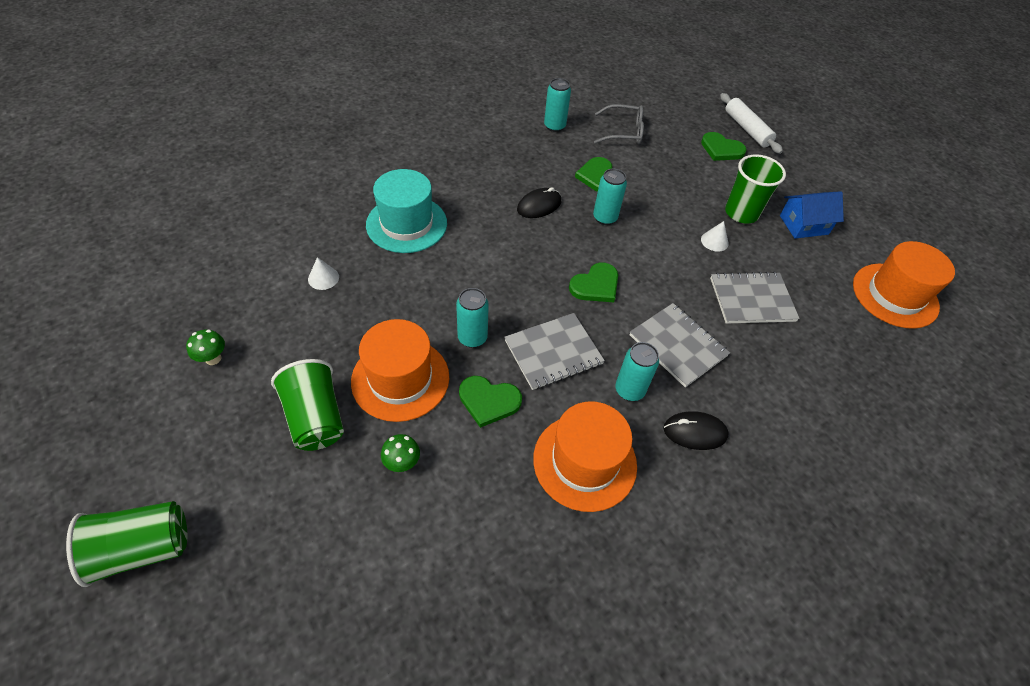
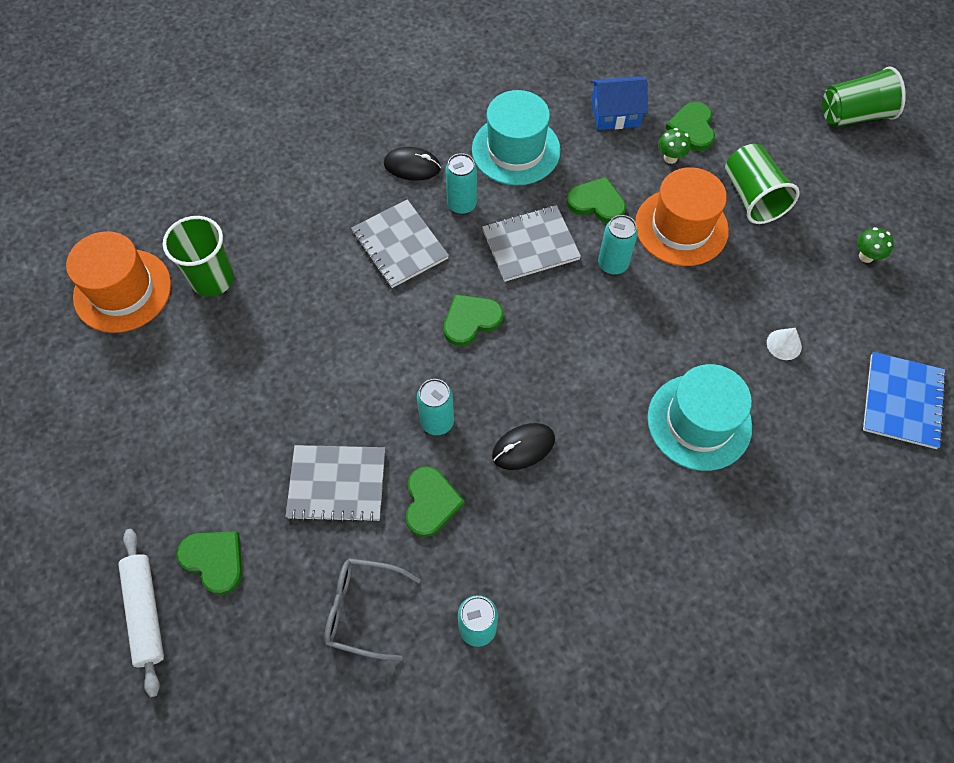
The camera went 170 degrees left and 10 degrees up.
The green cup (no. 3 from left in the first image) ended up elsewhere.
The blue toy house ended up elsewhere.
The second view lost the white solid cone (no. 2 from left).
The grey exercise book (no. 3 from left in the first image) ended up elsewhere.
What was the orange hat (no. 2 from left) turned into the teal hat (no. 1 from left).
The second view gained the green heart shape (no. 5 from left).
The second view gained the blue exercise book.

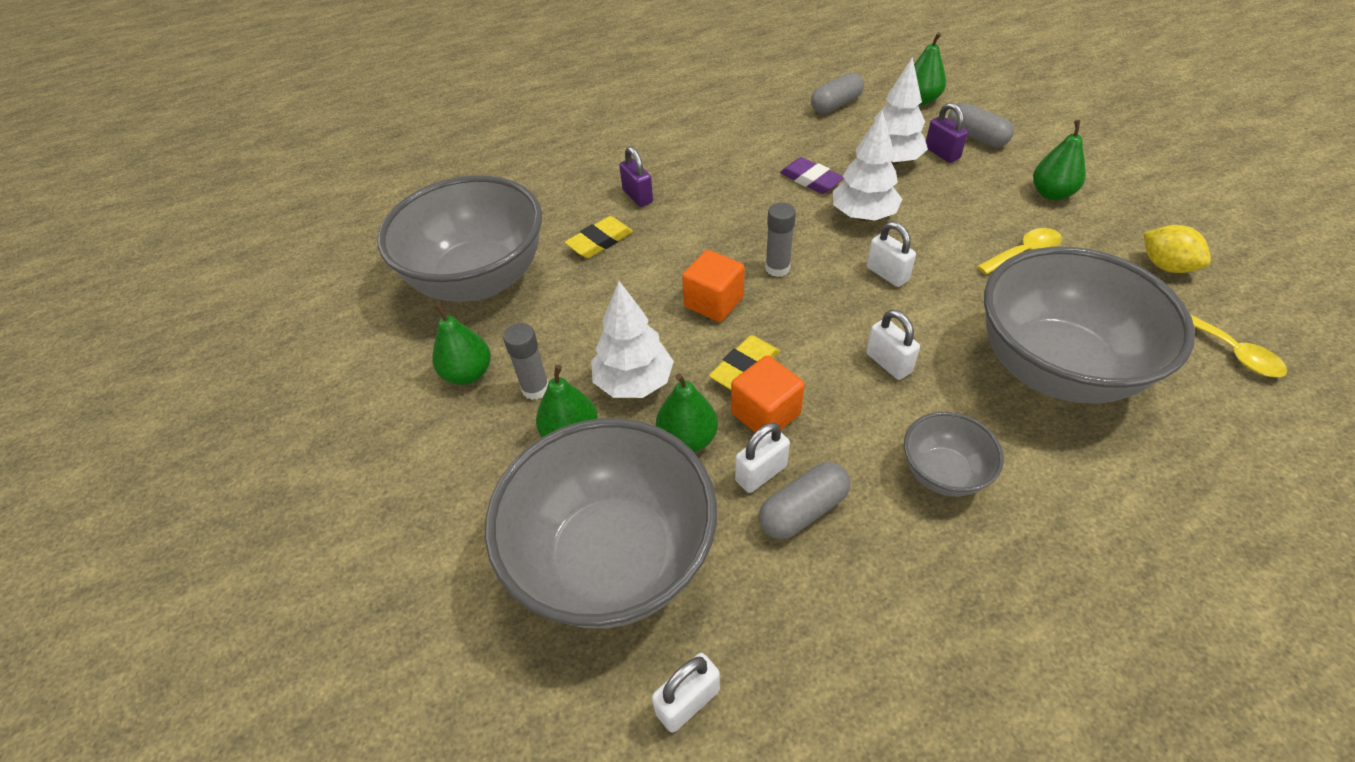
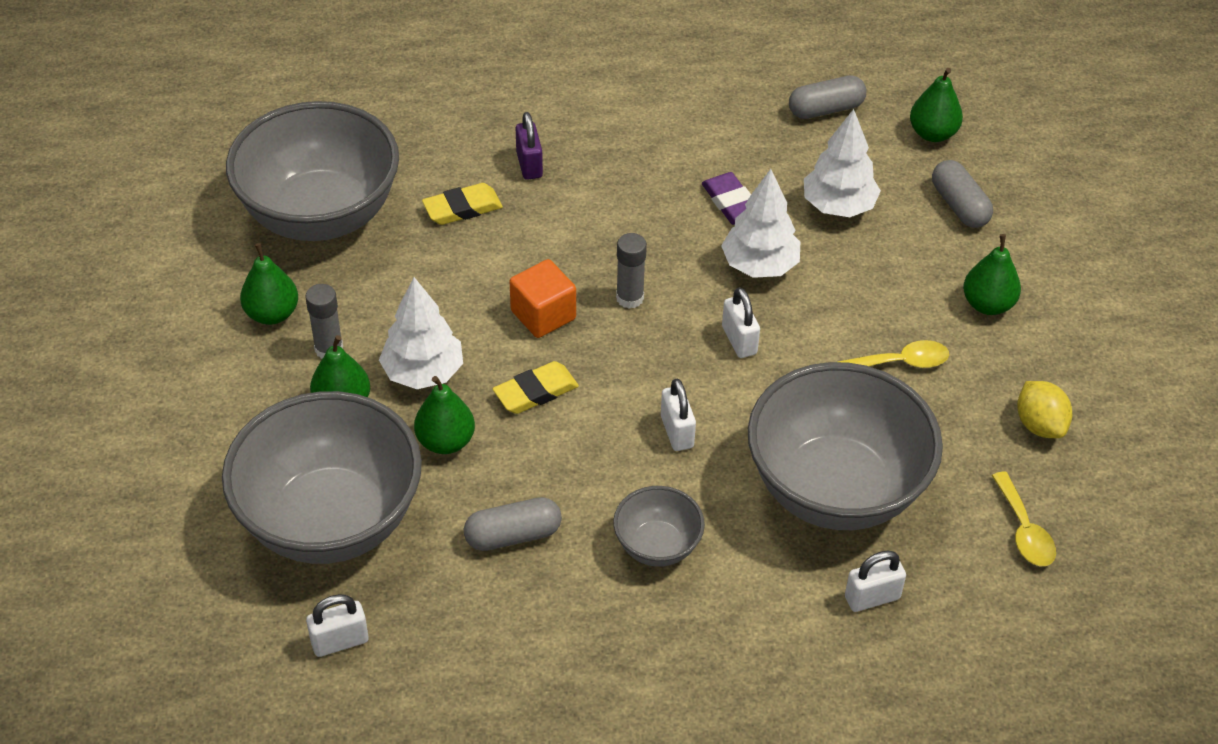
The camera went 15 degrees right and 0 degrees up.
The second view lost the violet padlock (no. 2 from left).
The second view lost the orange solid cube (no. 2 from left).
The white padlock (no. 2 from left in the first image) ended up elsewhere.

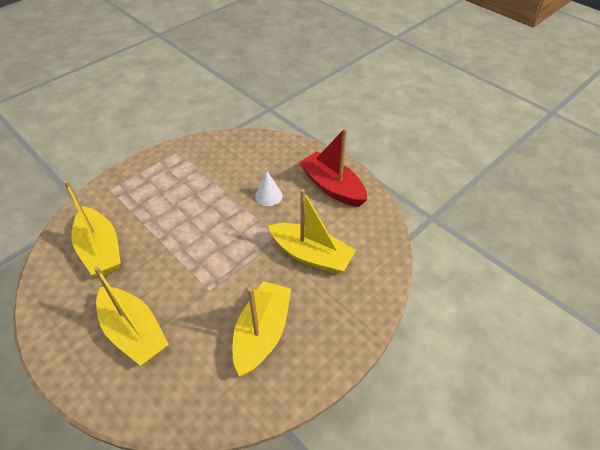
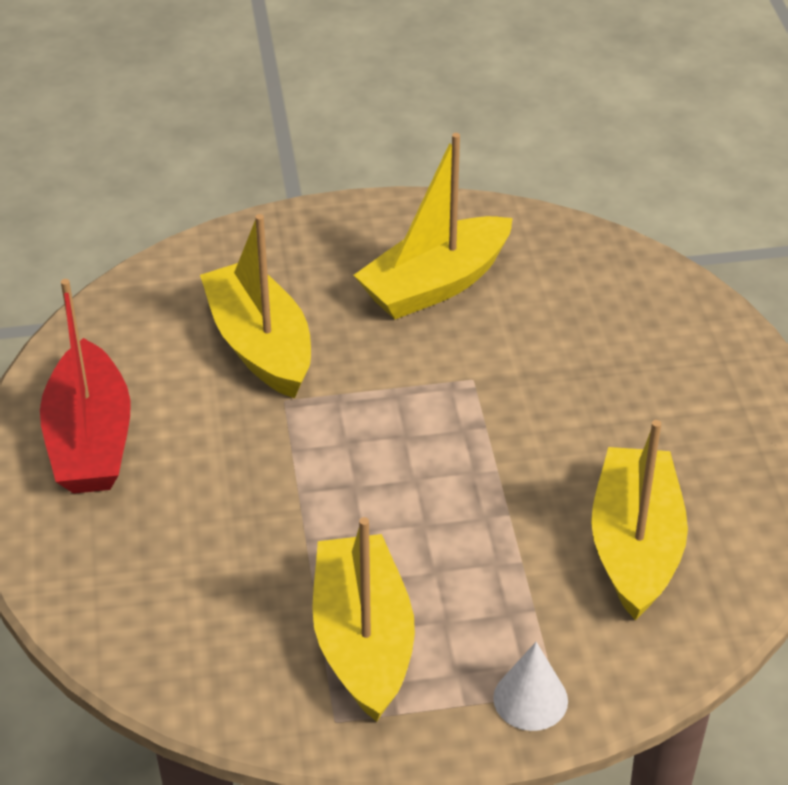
The camera went 145 degrees left and 5 degrees down.
The white solid cone ended up elsewhere.
The bright yellow sailboat (no. 2 from left) ended up elsewhere.

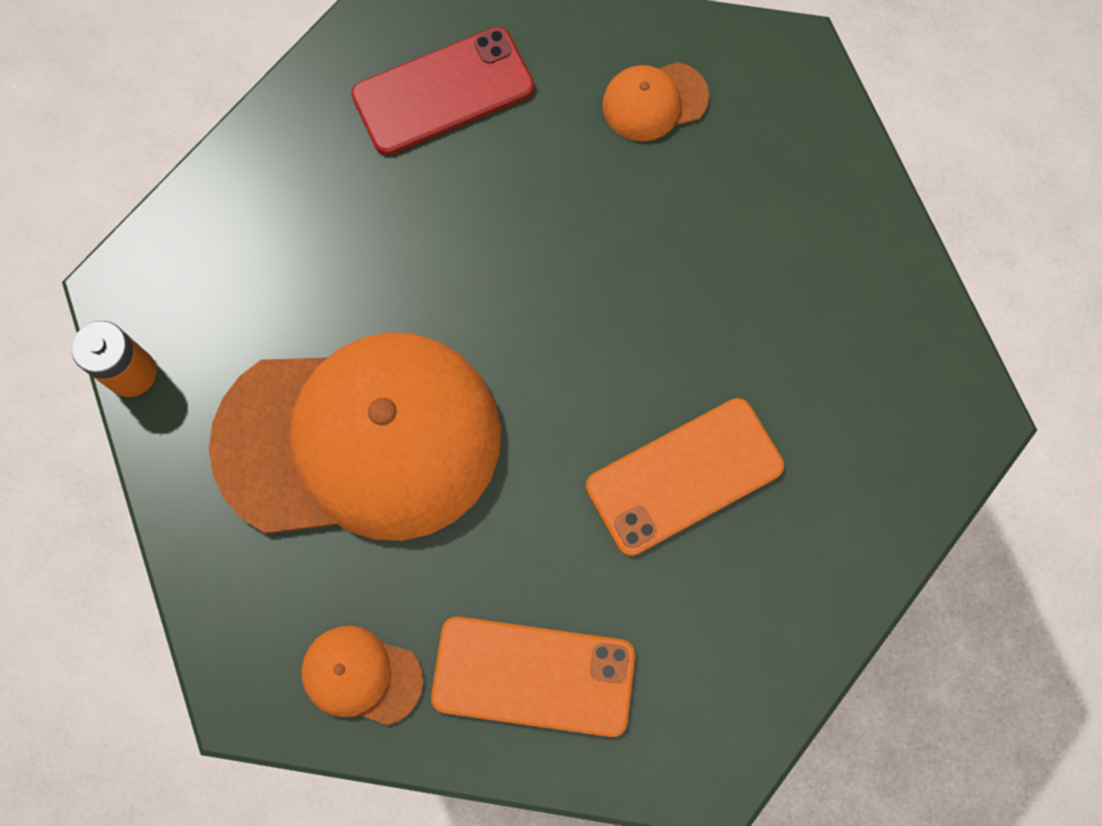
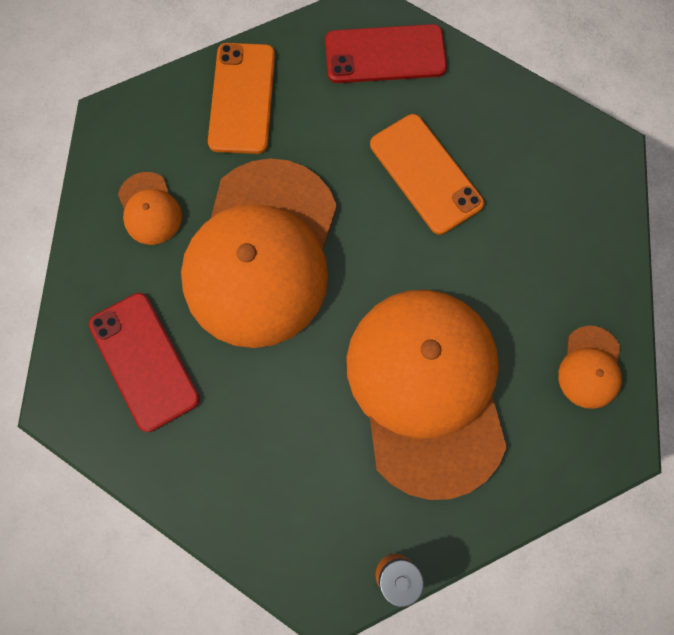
The camera went 95 degrees left and 0 degrees up.
The orange mobile phone (no. 1 from left) ended up elsewhere.
The second view gained the scarlet mobile phone (no. 2 from left).
The second view gained the orange baseball cap (no. 2 from left).

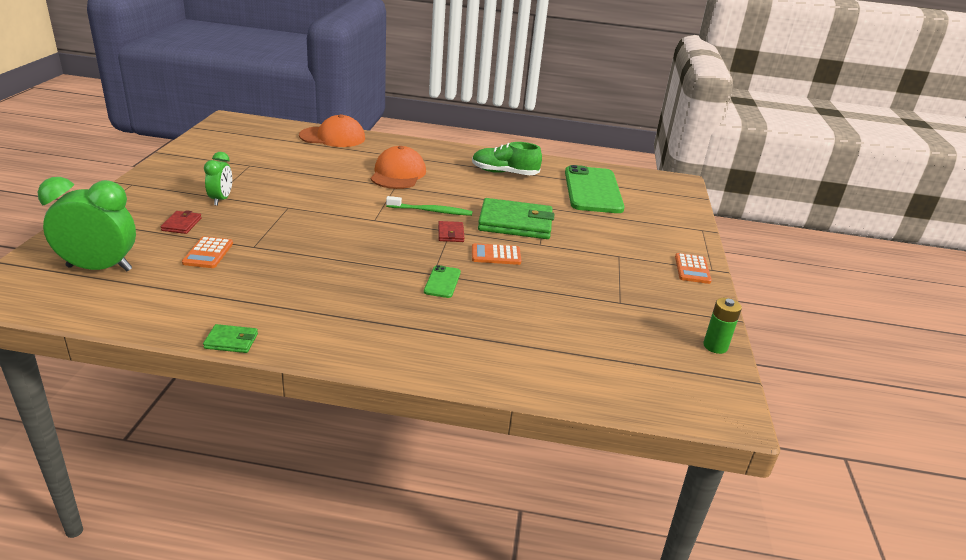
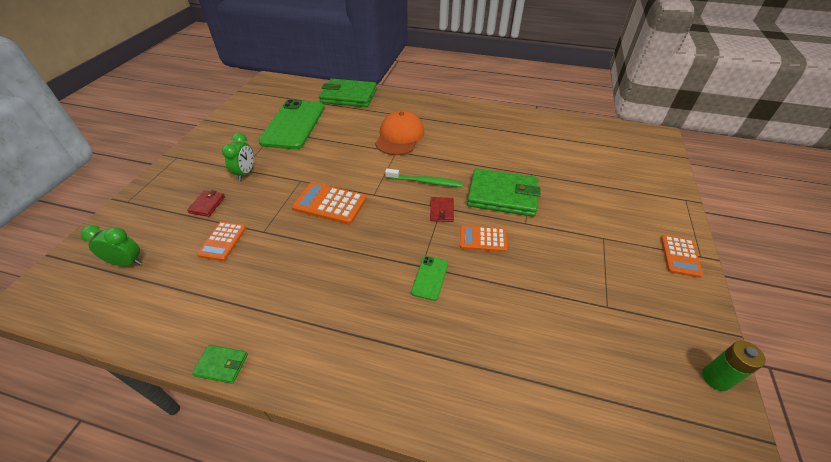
The camera went 10 degrees right and 15 degrees up.
Where the orange baseball cap (no. 1 from left) stood, the green billfold (no. 2 from left) came to stand.
The second view lost the green sneaker.
The green mobile phone (no. 2 from left in the first image) ended up elsewhere.
The size of the green clock (no. 1 from left) changed by a factor of 0.58.
The second view gained the orange adding machine (no. 2 from left).

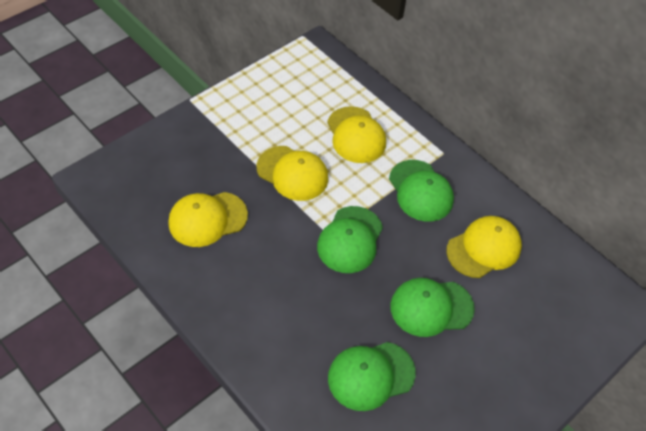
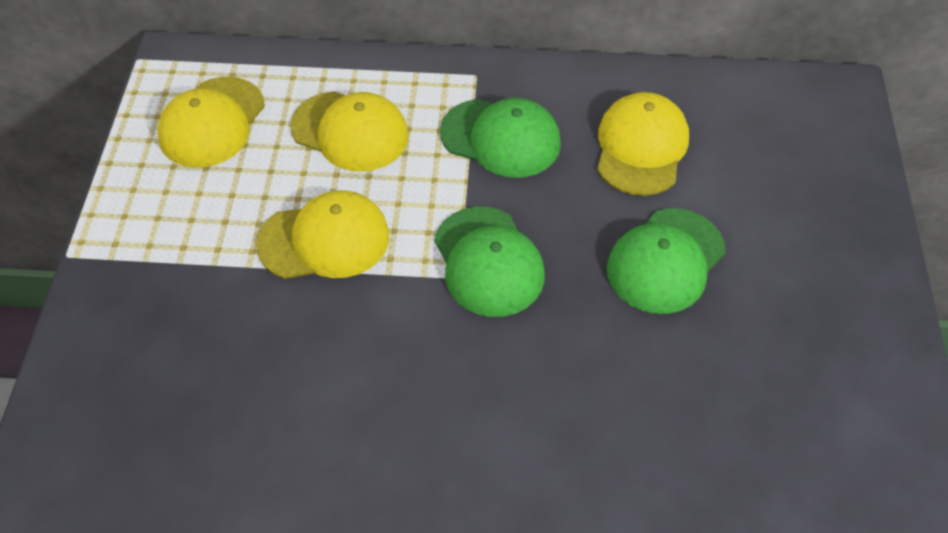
The camera went 40 degrees left and 0 degrees up.
The bright yellow baseball cap (no. 1 from left) ended up elsewhere.
The second view lost the green baseball cap (no. 2 from left).

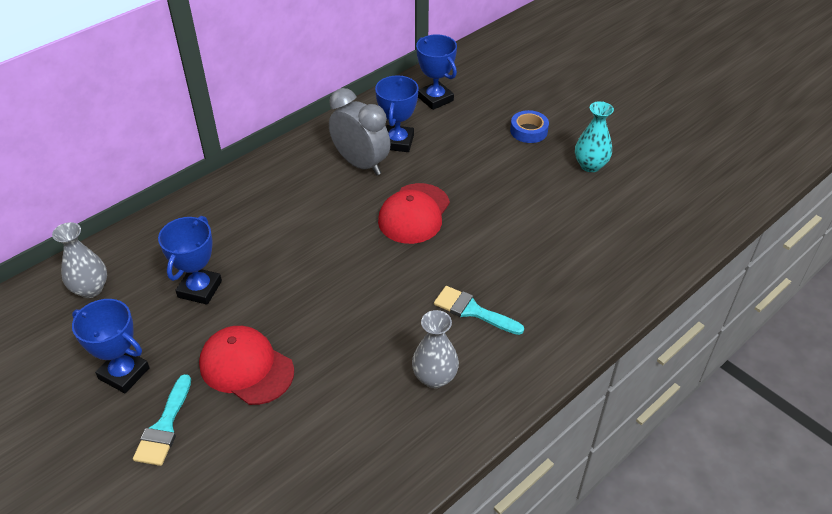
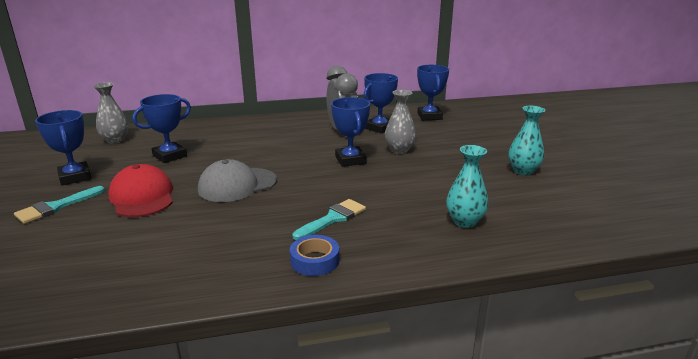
The camera went 30 degrees right and 20 degrees down.
The blue sticky tape ended up elsewhere.
Where the scarlet baseball cap (no. 2 from left) stood, the blue trophy (no. 3 from left) came to stand.
The teal paint brush (no. 2 from left) ended up facing another way, 75 degrees clockwise from before.
The grey vase (no. 2 from left) ended up elsewhere.
The second view gained the teal vase (no. 1 from left).
The second view gained the grey baseball cap.

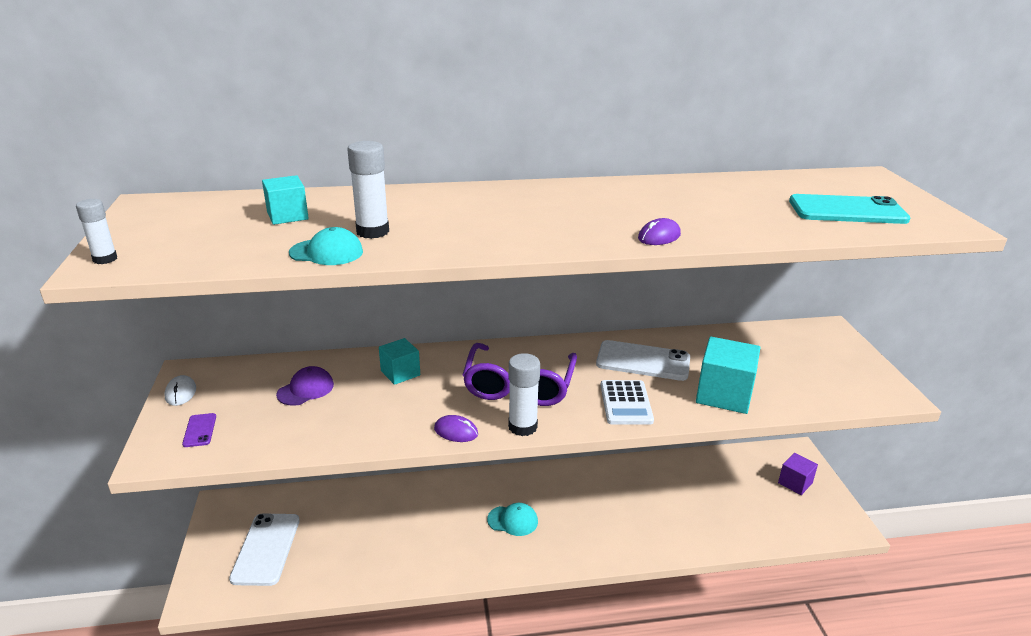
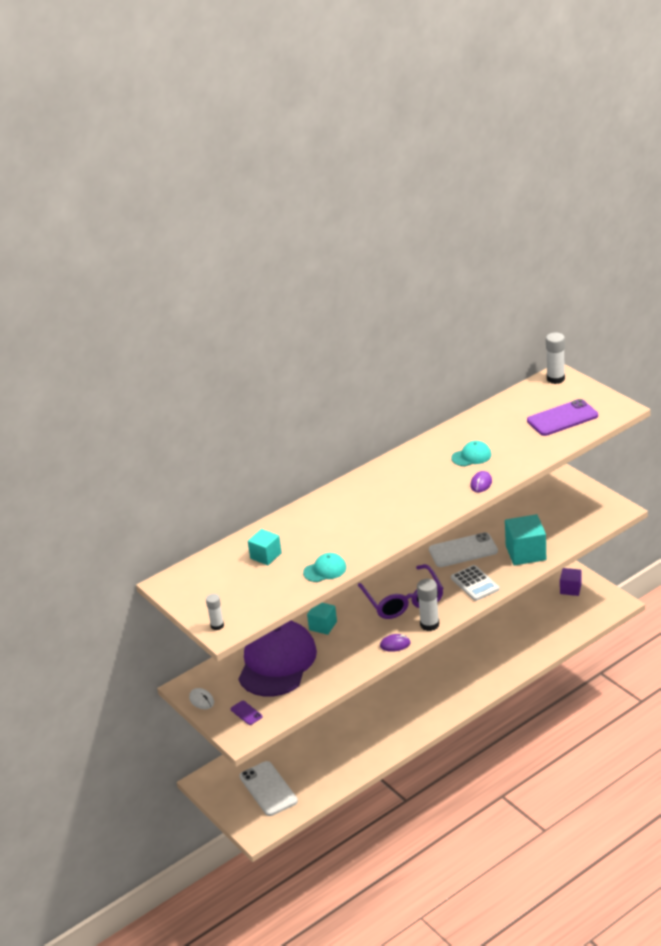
The camera went 25 degrees left and 5 degrees up.
The white stick of glue (no. 2 from left in the first image) ended up elsewhere.
What was the teal mobile phone turned into the violet mobile phone (no. 2 from left).
The size of the violet baseball cap changed by a factor of 2.38.
The teal baseball cap (no. 2 from left) ended up elsewhere.

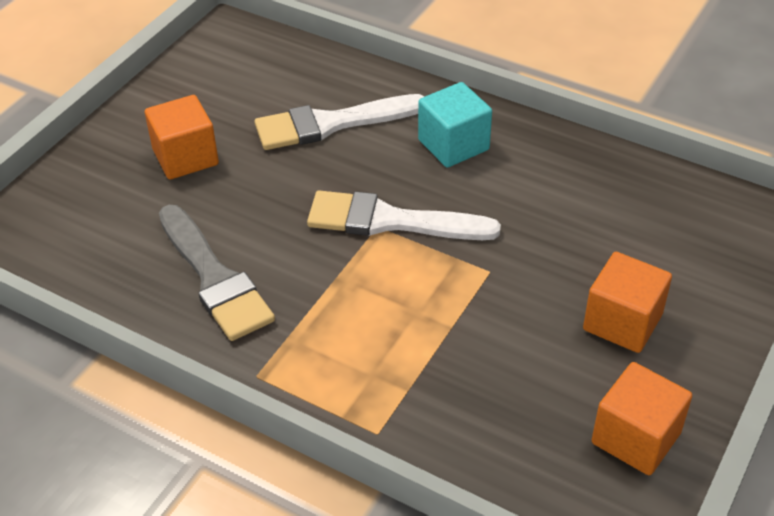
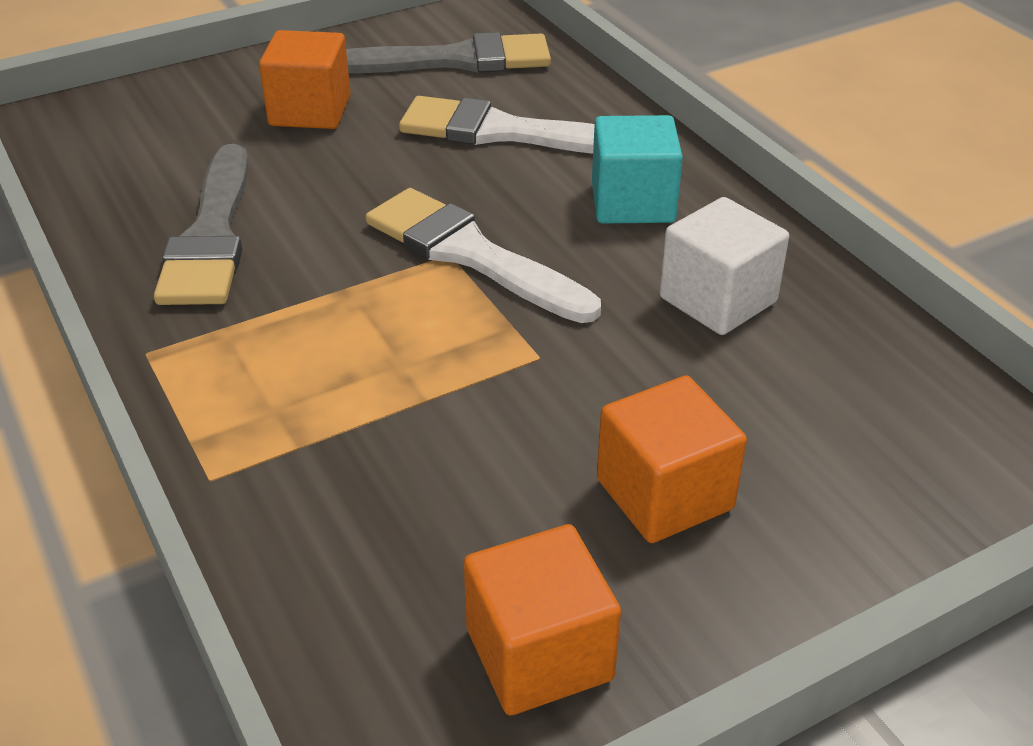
The camera went 30 degrees right and 5 degrees down.
The second view gained the grey paint brush (no. 2 from left).
The second view gained the white solid cube.

